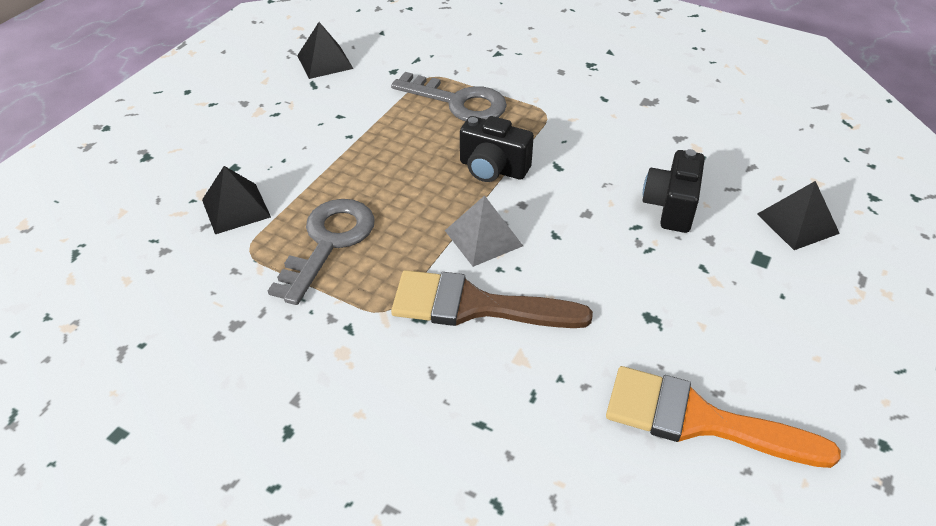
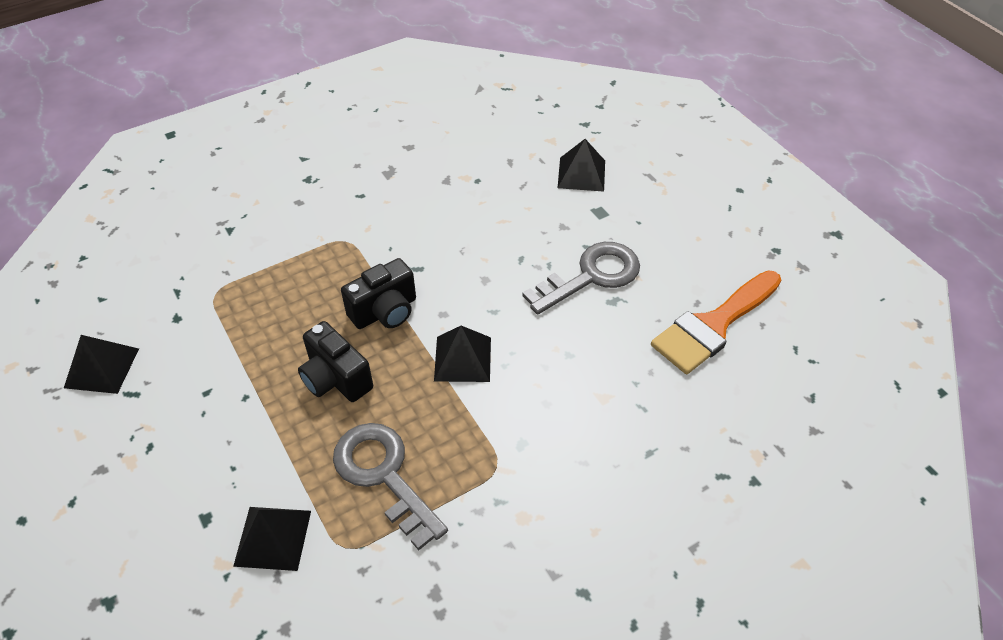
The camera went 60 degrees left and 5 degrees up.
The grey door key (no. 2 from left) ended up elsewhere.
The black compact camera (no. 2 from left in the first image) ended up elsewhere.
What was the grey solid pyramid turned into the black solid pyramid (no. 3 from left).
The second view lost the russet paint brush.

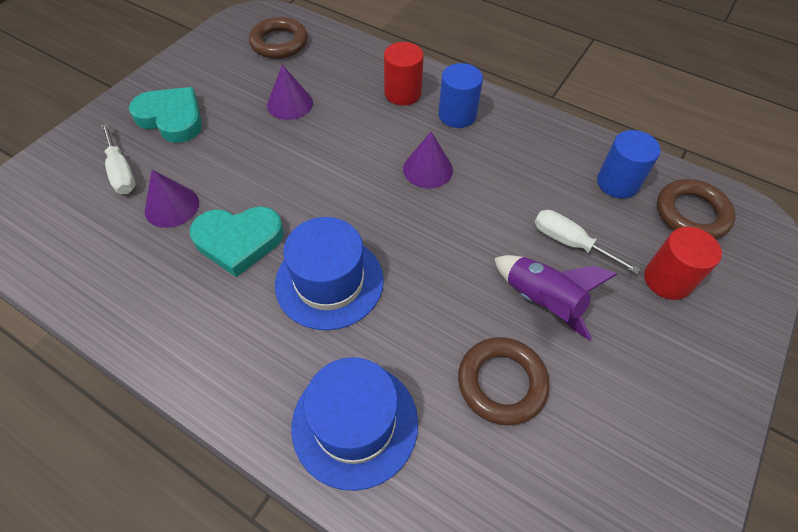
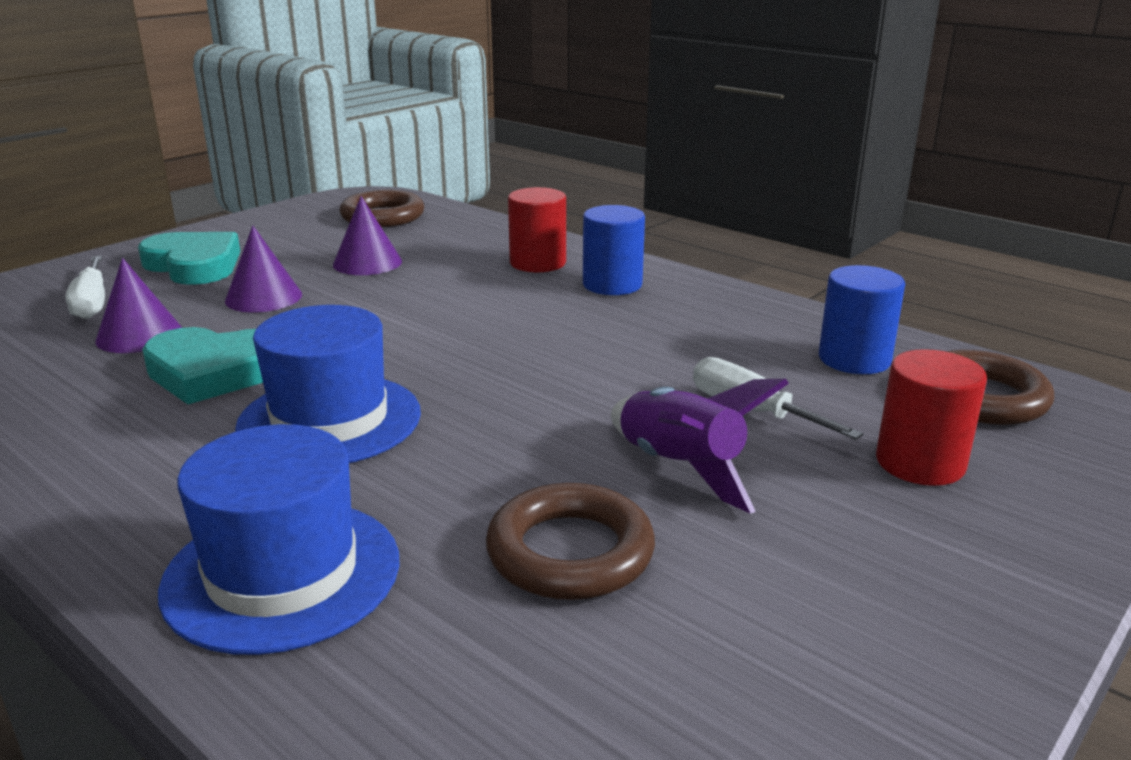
The camera went 10 degrees right and 30 degrees down.
The violet solid cone (no. 3 from left in the first image) ended up elsewhere.

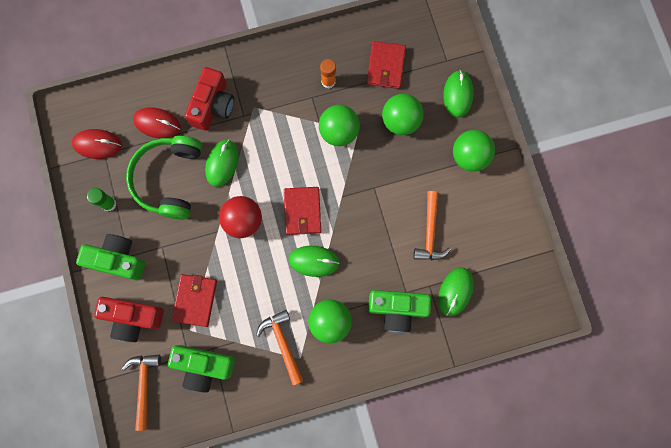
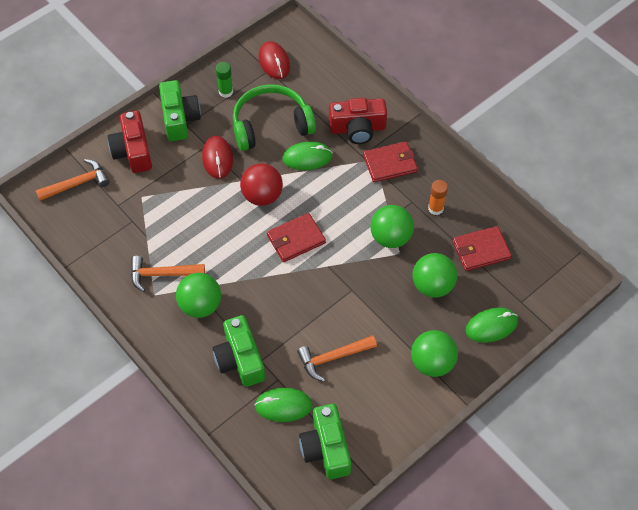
The camera went 65 degrees right and 20 degrees down.
The scarlet mouse (no. 2 from left in the first image) ended up elsewhere.
The second view lost the green mouse (no. 2 from left).
The scarlet billfold (no. 1 from left in the first image) ended up elsewhere.
The orange hammer (no. 2 from left) ended up facing another way, 135 degrees counterclockwise from before.
The green compact camera (no. 2 from left in the first image) ended up elsewhere.

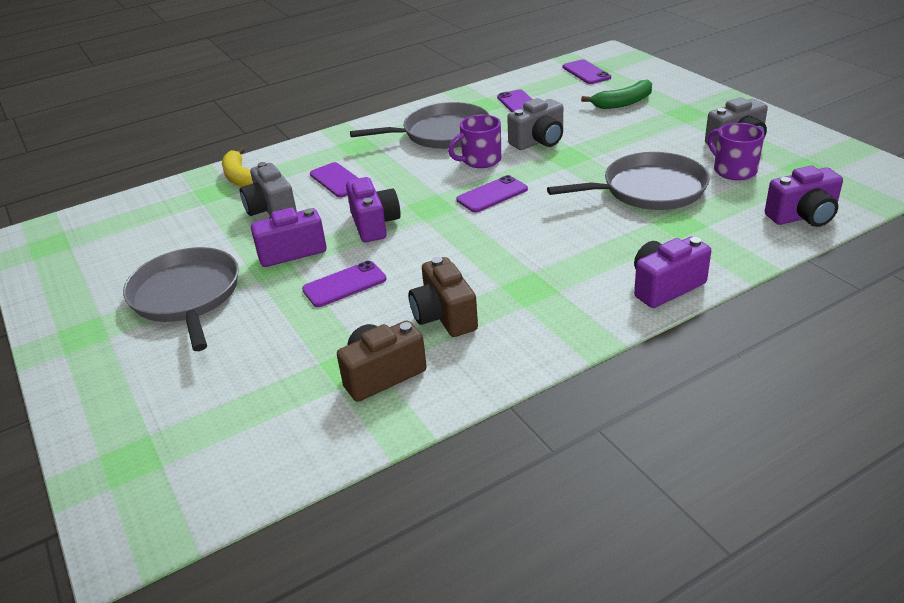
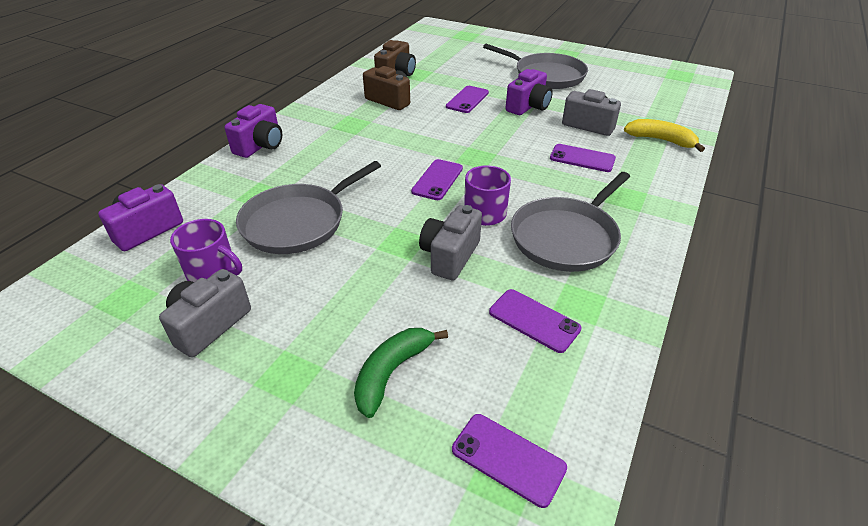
The camera went 145 degrees right and 5 degrees up.
The second view lost the violet compact camera (no. 2 from left).

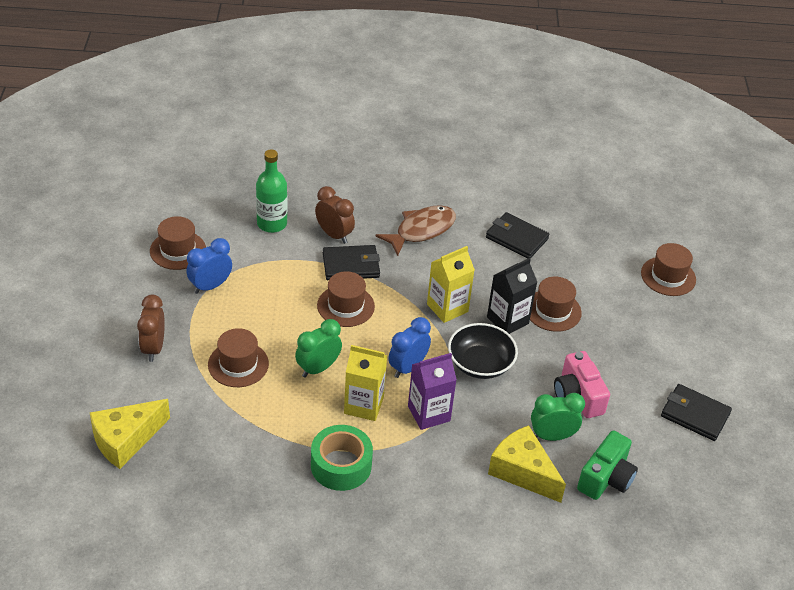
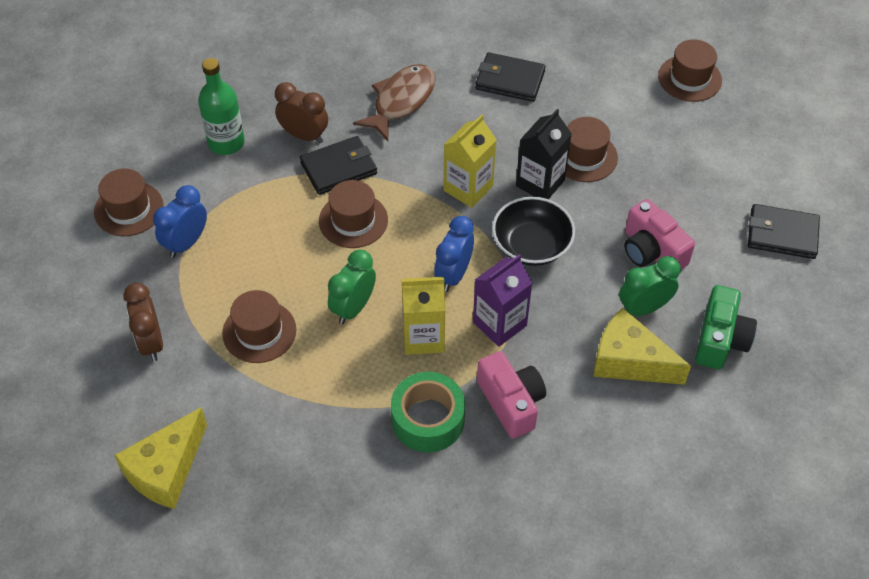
The camera went 15 degrees left and 10 degrees up.
The second view gained the rose-pink compact camera (no. 1 from left).

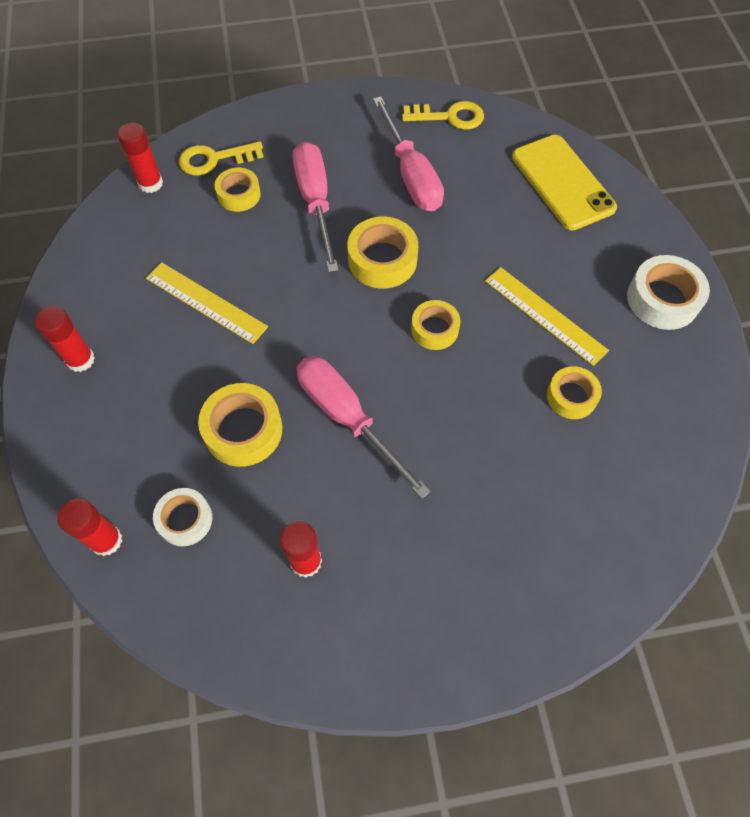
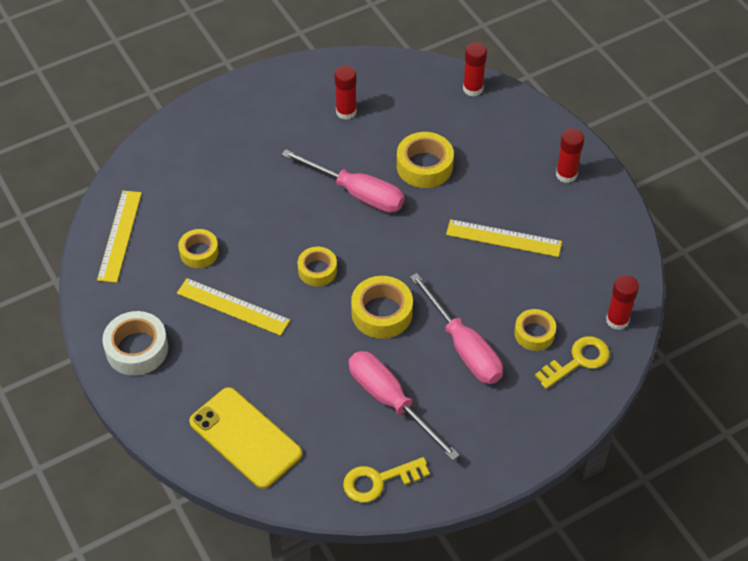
The camera went 160 degrees right and 10 degrees down.
The second view lost the white sticky tape (no. 1 from left).
The second view gained the bright yellow measuring stick (no. 1 from left).

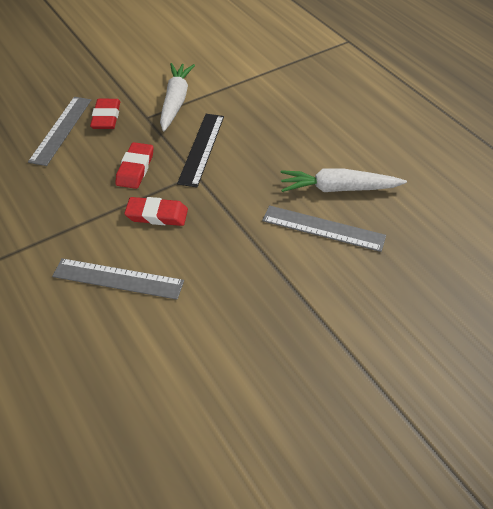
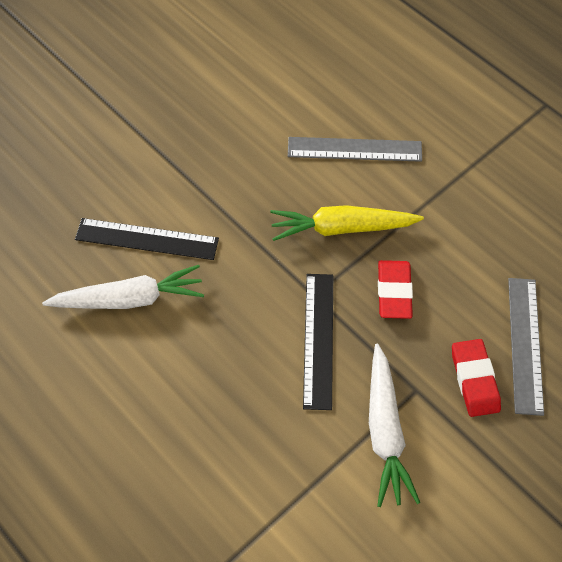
The camera went 170 degrees right and 10 degrees up.
Where the scarlet pencil eraser (no. 3 from left) stood, the bright yellow toy carrot came to stand.
What was the grey measuring stick (no. 3 from left) turned into the black measuring stick (no. 1 from left).

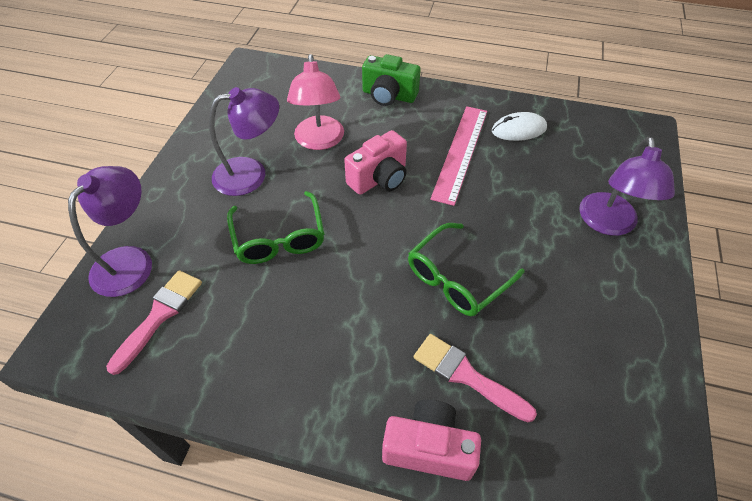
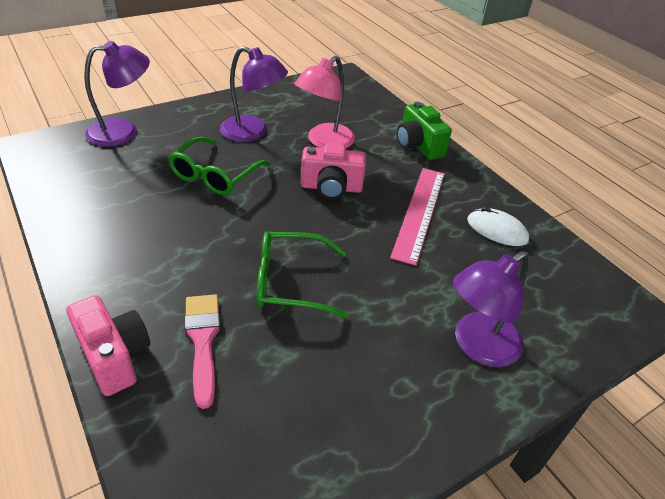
The camera went 40 degrees right and 10 degrees down.
The rose-pink measuring stick ended up facing another way, 45 degrees counterclockwise from before.
The second view lost the rose-pink paint brush (no. 1 from left).

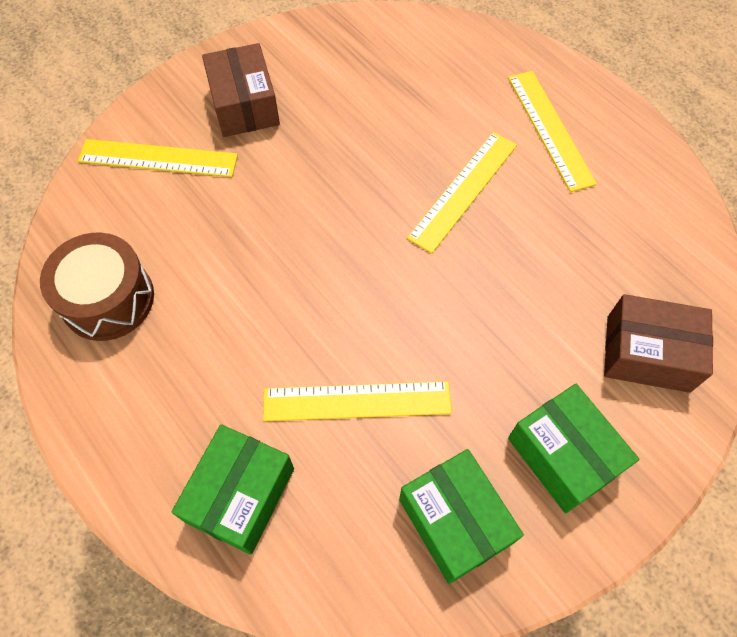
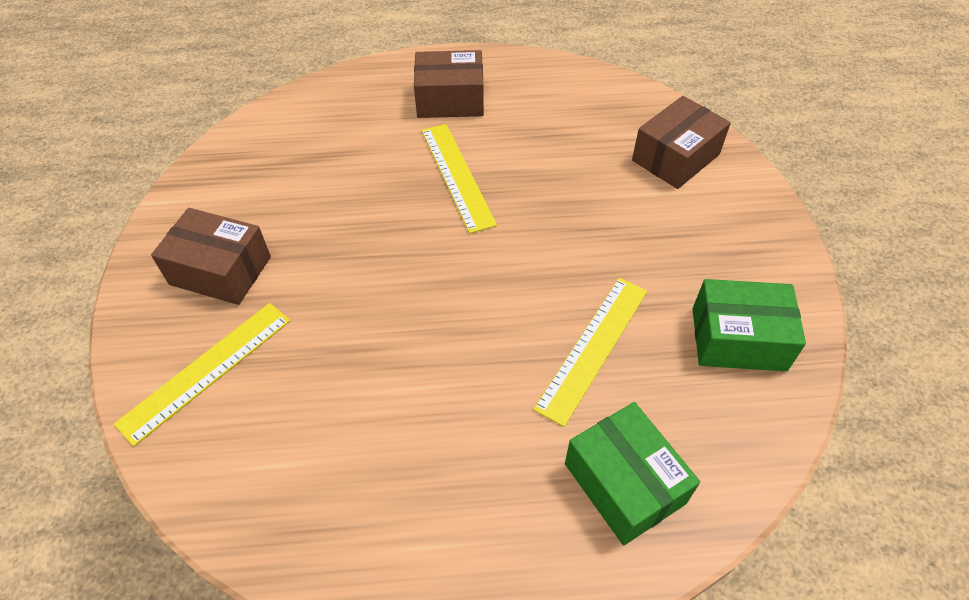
The camera went 55 degrees left and 10 degrees down.
Where the bright yellow measuring stick (no. 4 from left) stood, the russet package (no. 2 from left) came to stand.
The second view lost the russet drum.
The second view lost the green package (no. 3 from left).

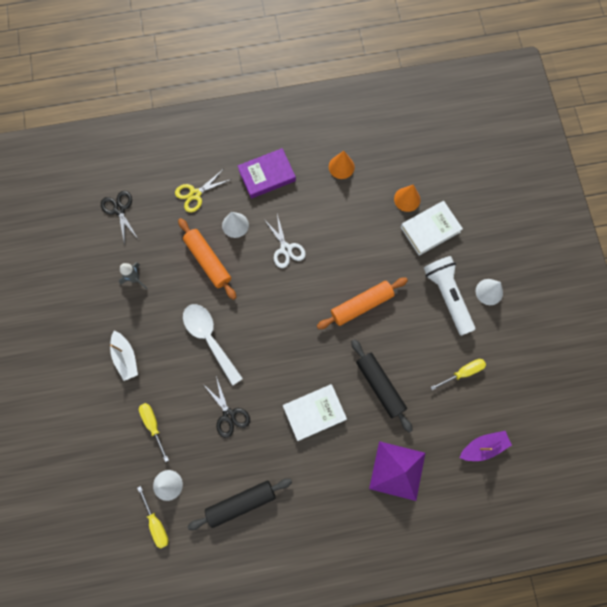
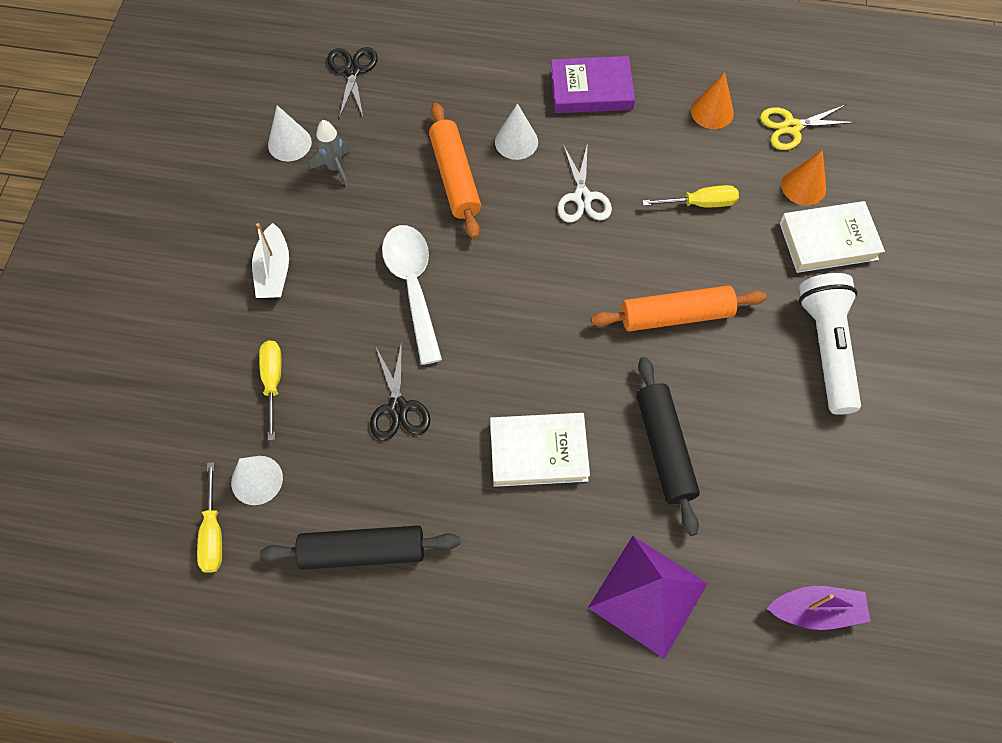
The camera went 20 degrees right and 10 degrees down.
The bright yellow shears ended up elsewhere.
The white solid cone (no. 3 from left in the first image) ended up elsewhere.
The bright yellow screwdriver (no. 3 from left) ended up elsewhere.

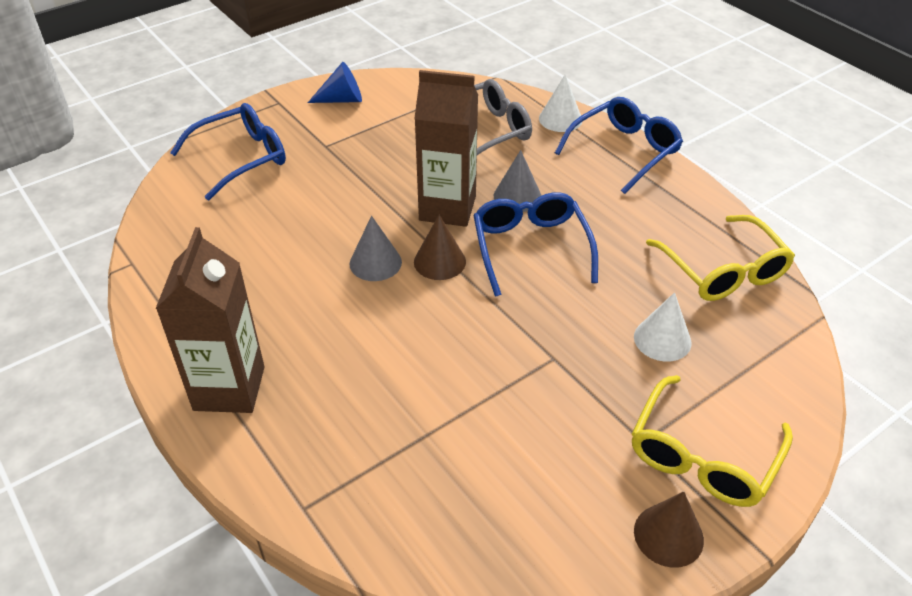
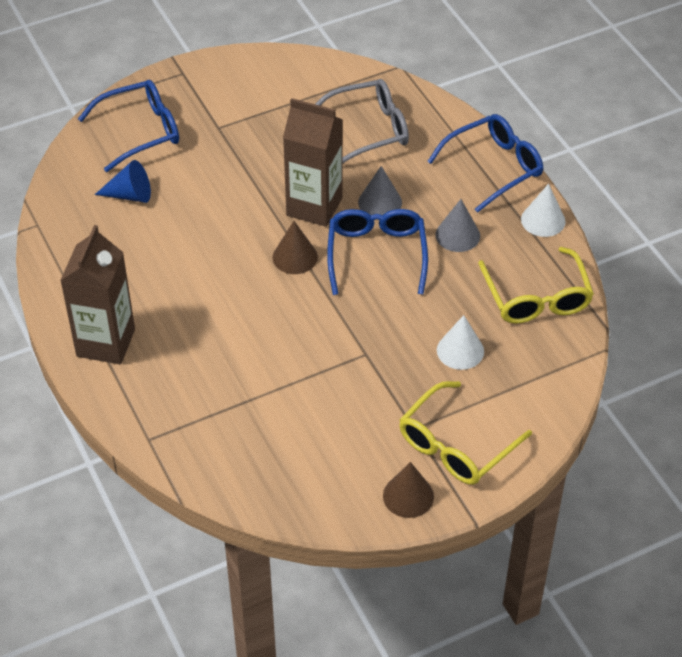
The camera went 10 degrees right and 5 degrees up.
The blue solid cone ended up elsewhere.
The white solid cone (no. 1 from left in the first image) ended up elsewhere.
The grey solid cone (no. 1 from left in the first image) ended up elsewhere.

